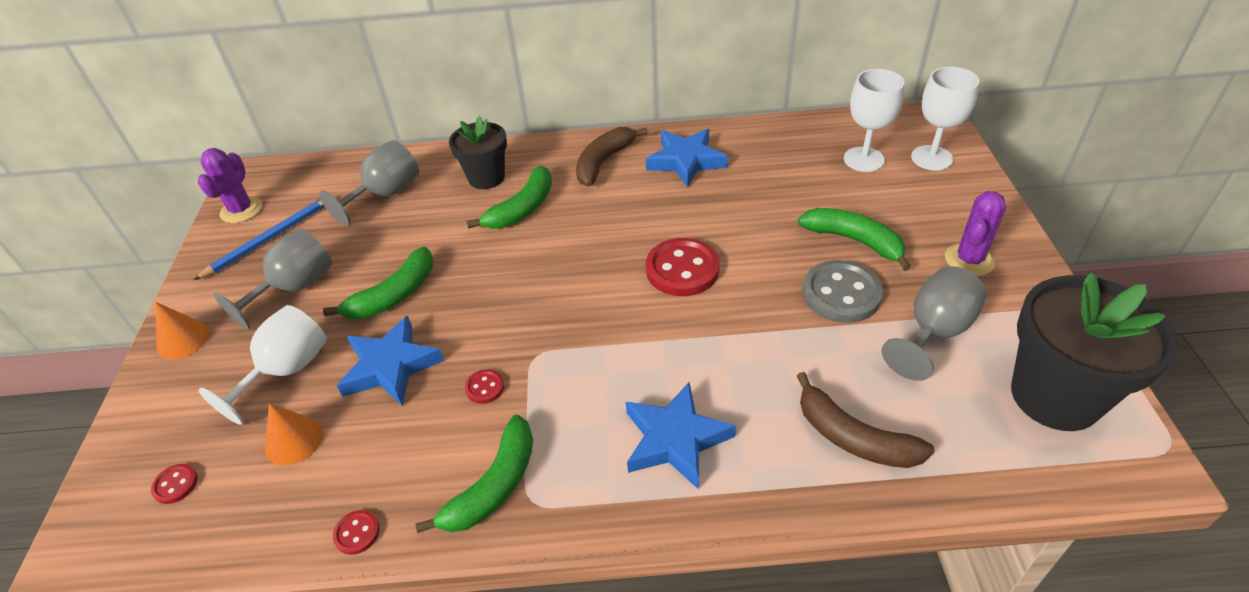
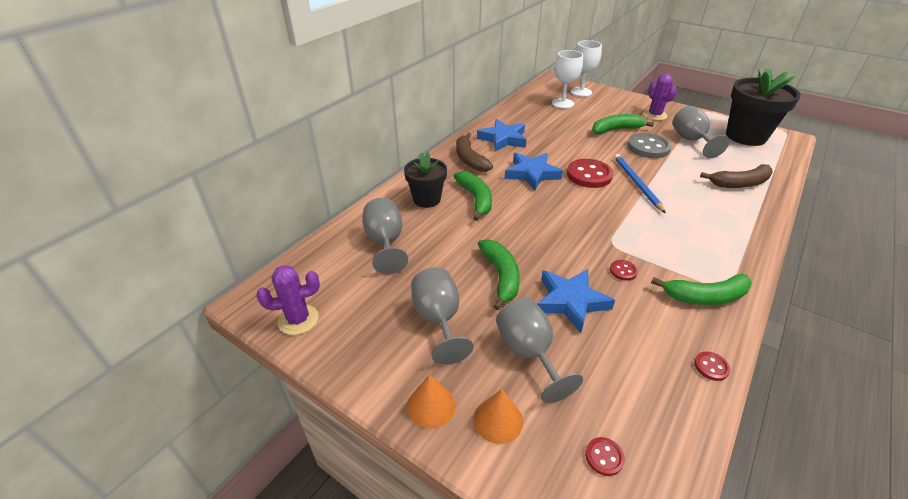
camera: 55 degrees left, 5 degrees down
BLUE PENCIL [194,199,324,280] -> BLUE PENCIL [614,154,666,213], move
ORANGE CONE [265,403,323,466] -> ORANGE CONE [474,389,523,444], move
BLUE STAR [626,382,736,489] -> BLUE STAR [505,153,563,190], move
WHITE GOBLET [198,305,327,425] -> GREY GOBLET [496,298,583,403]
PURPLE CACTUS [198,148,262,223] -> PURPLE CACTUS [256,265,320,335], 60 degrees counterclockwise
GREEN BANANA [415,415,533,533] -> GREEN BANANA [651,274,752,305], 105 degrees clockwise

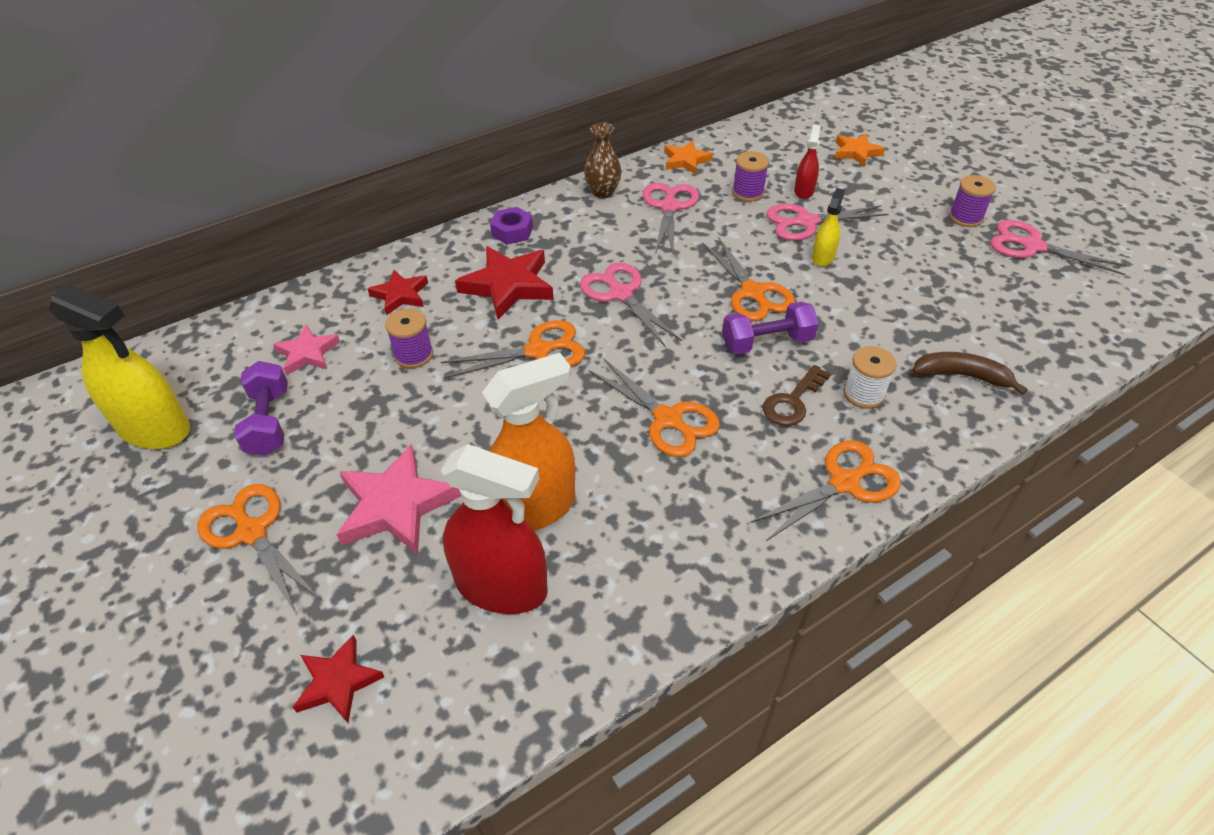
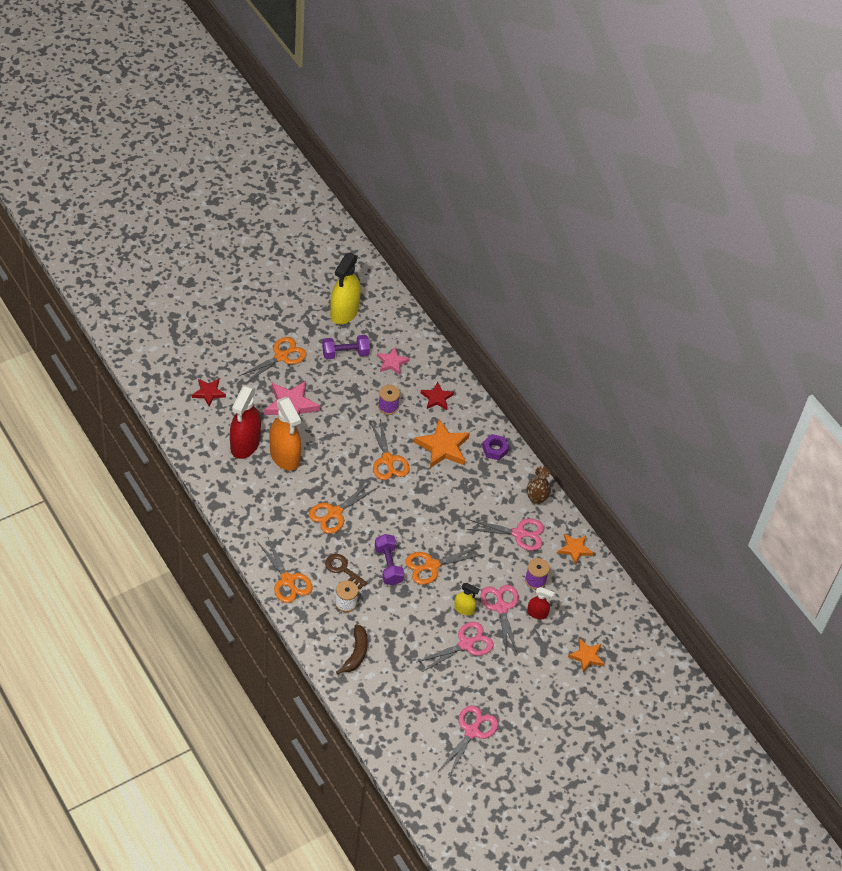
camera: 85 degrees right, 5 degrees up
PURPLE SPOOL [949,175,996,227] -> none
PINK SCISSORS [580,263,682,347] -> PINK SCISSORS [416,622,494,672], move
RED STAR [455,246,554,319] -> ORANGE STAR [414,419,470,468]

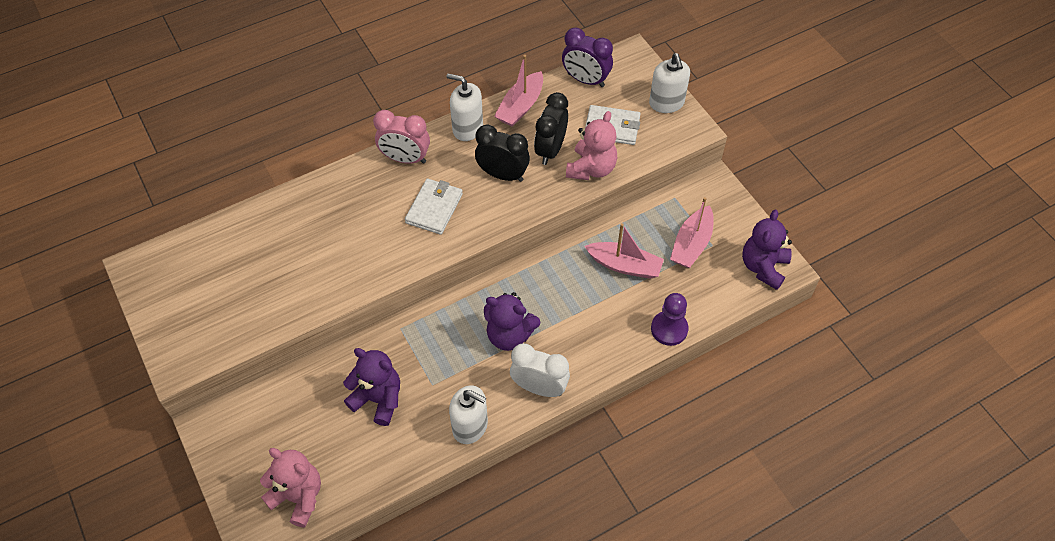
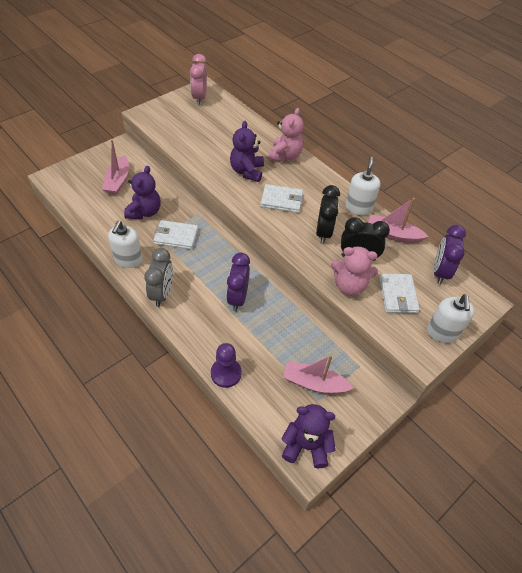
camera: 75 degrees right, 5 degrees down
none -> WHITE WALLET [153,220,198,249]
none -> PURPLE CLOCK [226,253,250,311]
PINK TEDDY BEAR [260,448,321,527] -> PINK TEDDY BEAR [268,108,304,162], move
PINK CLOCK [373,110,430,164] -> PINK CLOCK [190,54,207,105], move
PURPLE TEDDY BEAR [484,292,540,351] -> PURPLE TEDDY BEAR [230,121,264,182], move
PINK BOAT [584,223,664,279] -> PINK BOAT [102,140,129,195], move
WHITE CLOCK [510,344,570,397] -> GREY CLOCK [144,248,173,307]
WHITE SOAP DISPENSER [649,53,690,113] -> WHITE SOAP DISPENSER [427,294,475,343], 60 degrees counterclockwise

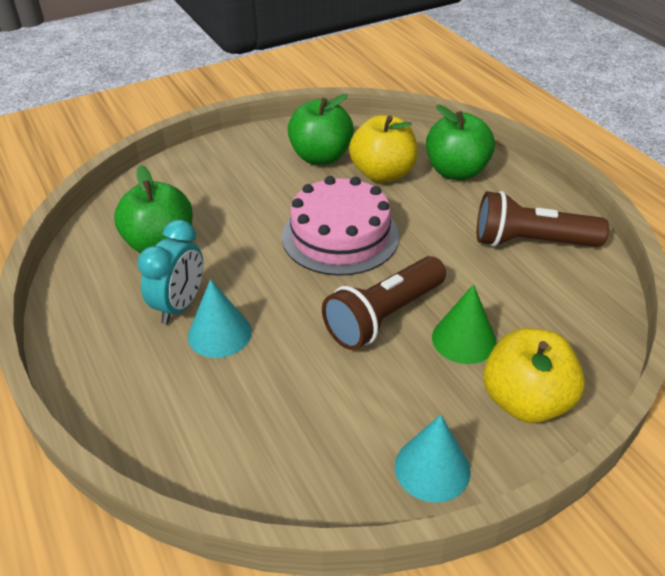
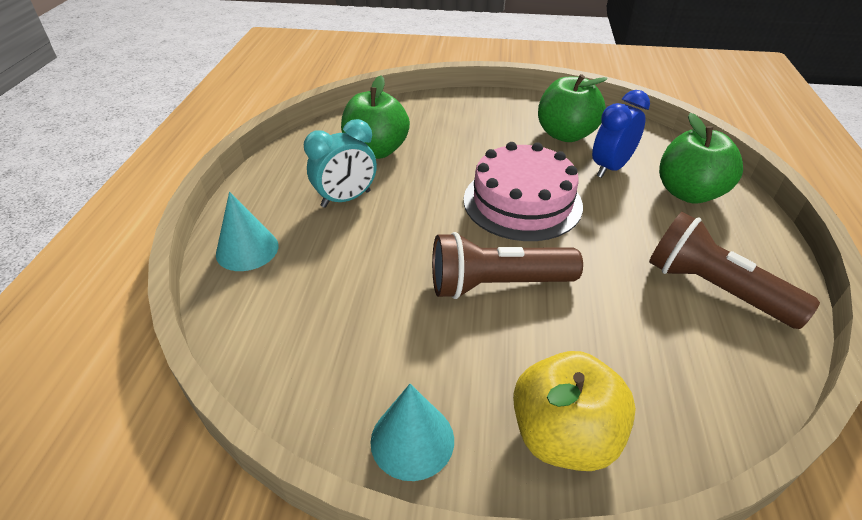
camera: 35 degrees right, 0 degrees up
GREEN CONE [432,284,497,364] -> none
TURQUOISE CONE [188,279,252,358] -> TURQUOISE CONE [216,192,278,271], move
YELLOW APPLE [349,115,418,183] -> BLUE CLOCK [592,90,650,178]

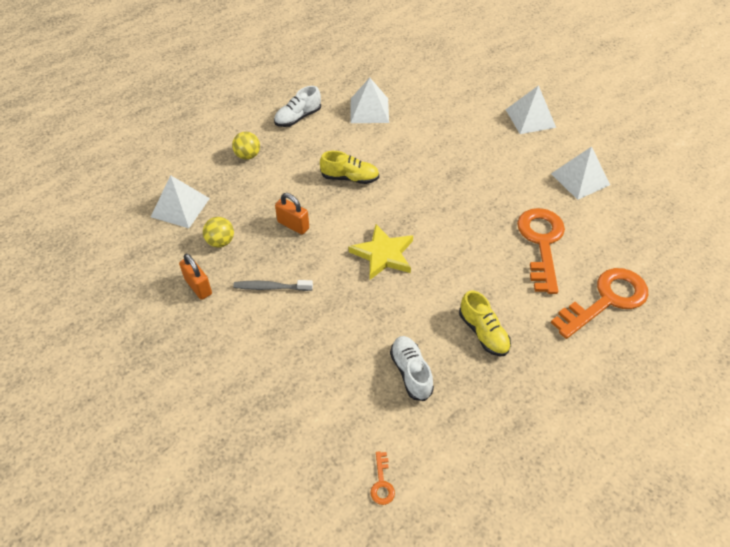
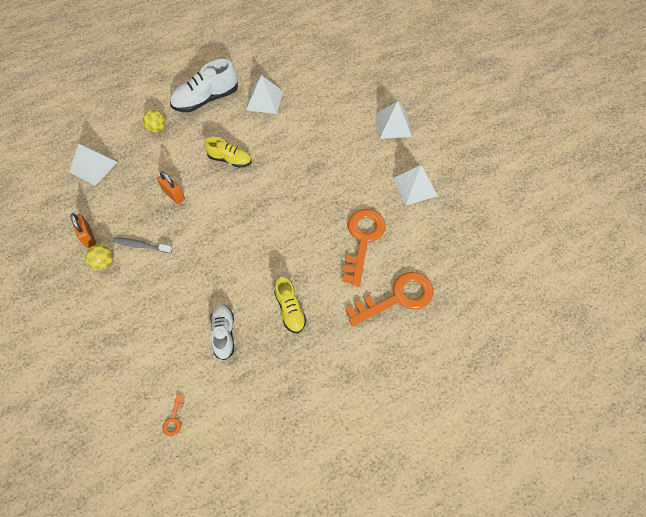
camera: 10 degrees right, 10 degrees up
YELLOW STAR [349,224,413,280] -> none
YELLOW BALL [203,217,234,247] -> YELLOW BALL [85,245,113,270], move
WHITE SHOE [274,86,321,127] -> WHITE SHOE [170,59,238,112], x1.61

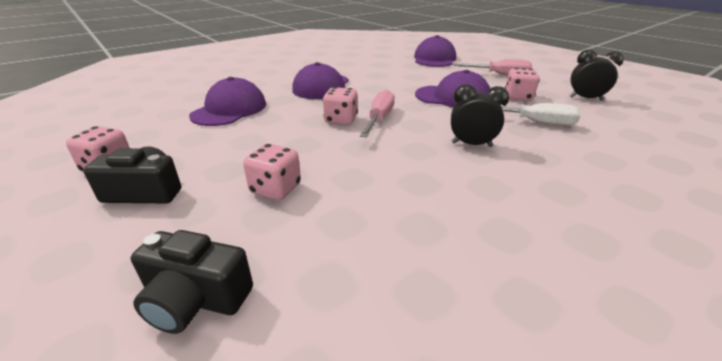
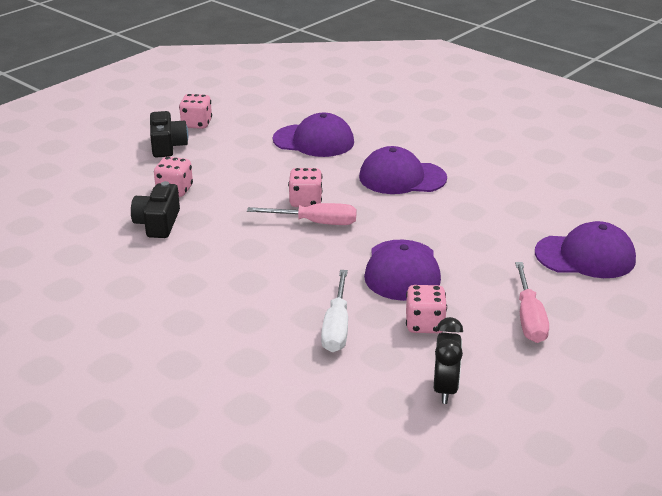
camera: 80 degrees right, 0 degrees up
BLACK CLOCK [451,84,509,147] -> none
BLACK CAMERA [131,230,253,334] -> BLACK CAMERA [131,181,180,238], move

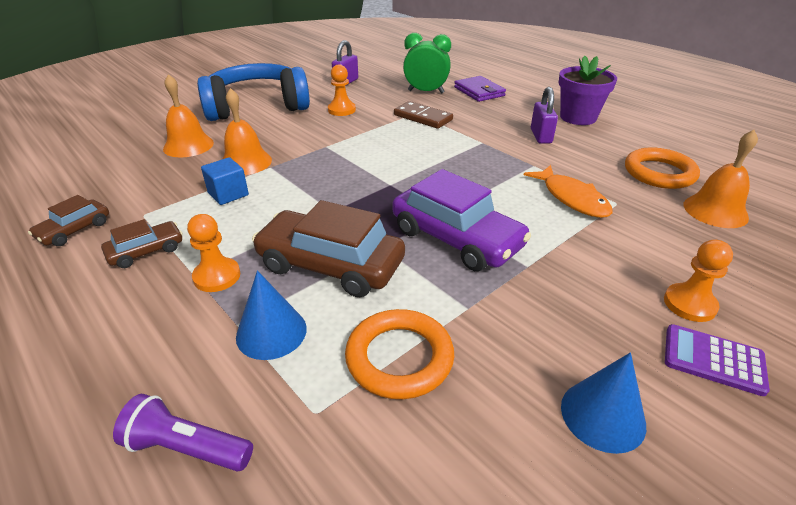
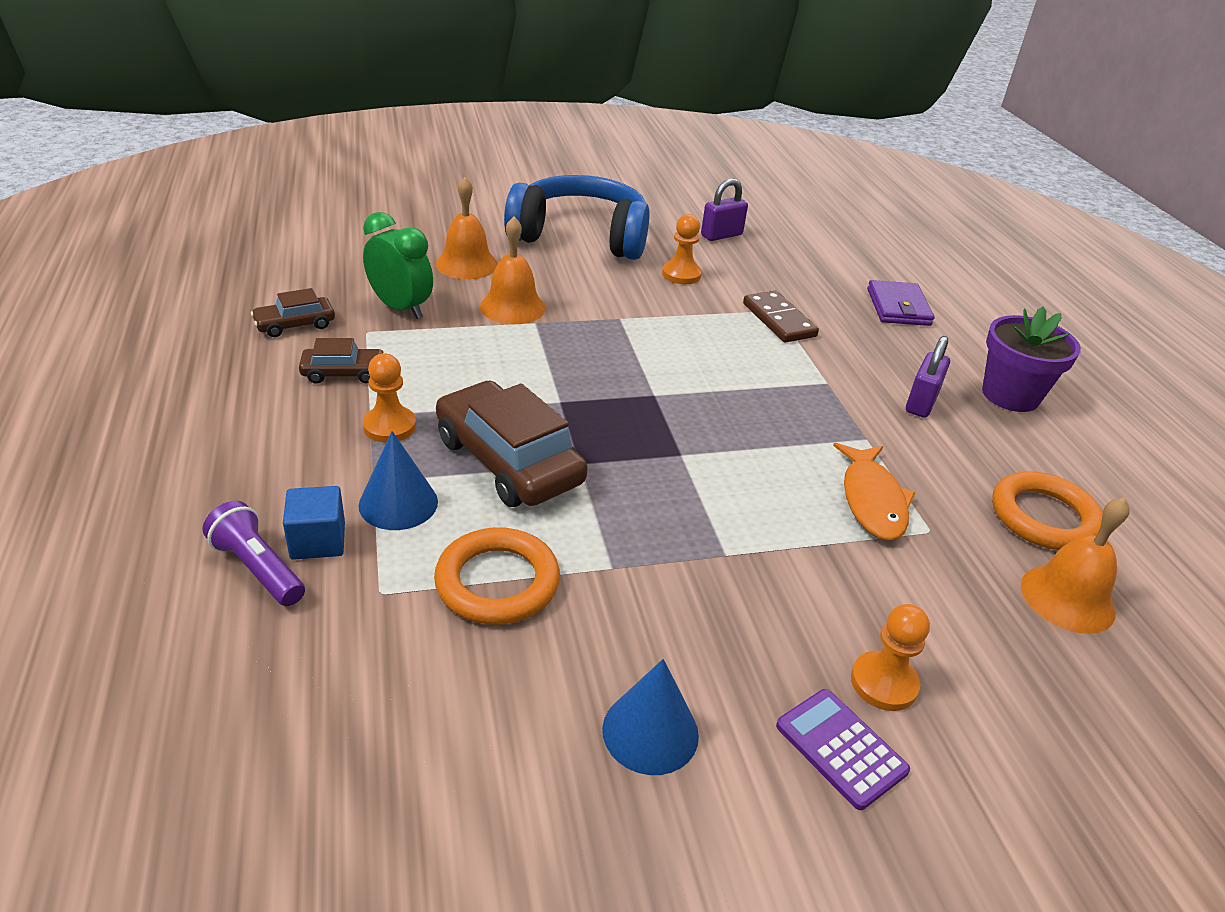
camera: 25 degrees right, 0 degrees up
PURPLE CAR [392,169,531,271] -> none
BLUE CUBE [201,157,249,205] -> BLUE CUBE [283,486,345,560], move
GREEN CLOCK [403,33,451,93] -> GREEN CLOCK [363,212,433,319], move

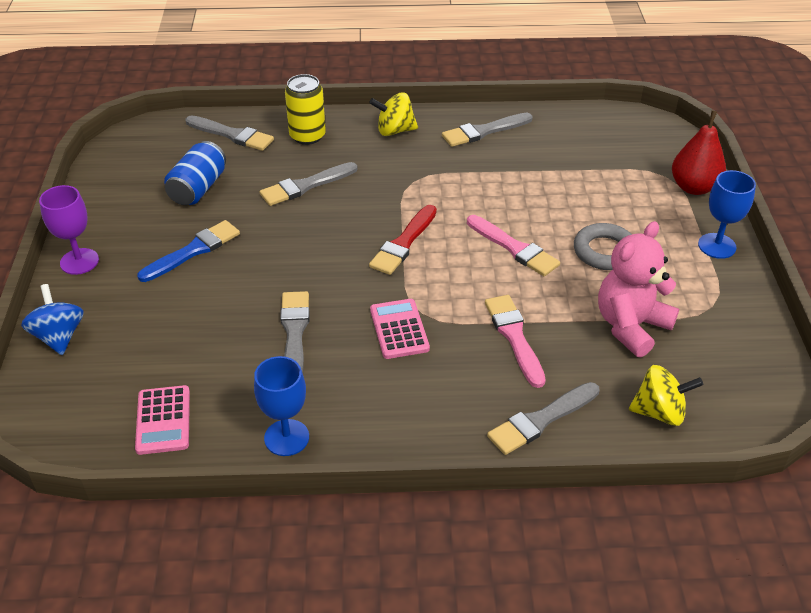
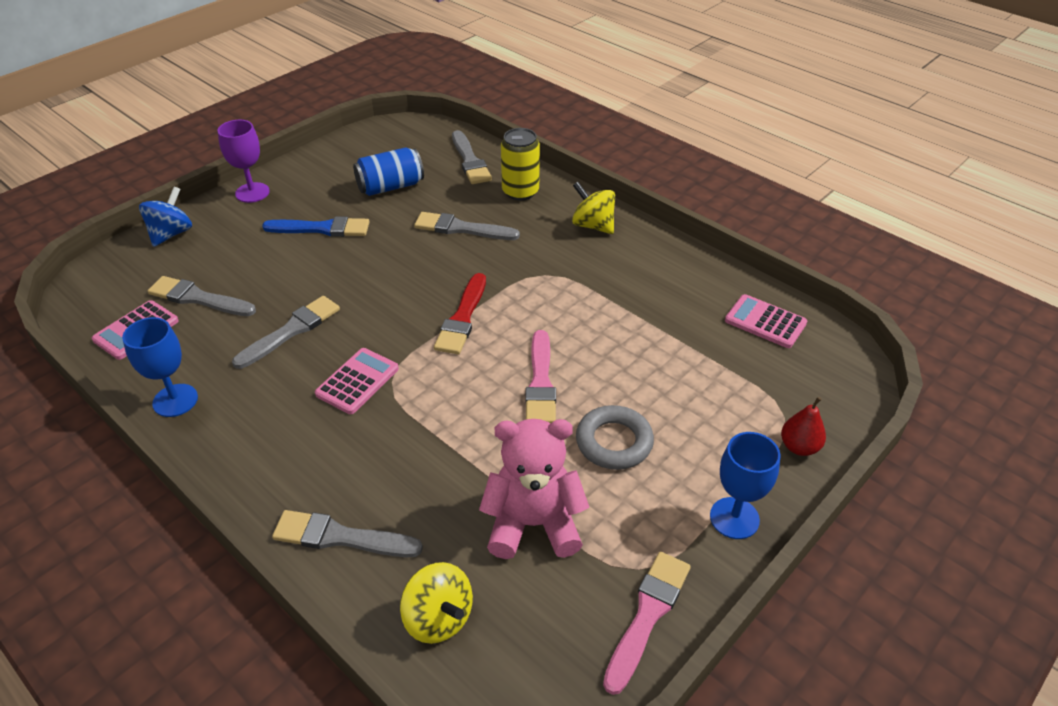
camera: 45 degrees right, 0 degrees up
none -> PINK CALCULATOR [725,294,807,348]
GREY BRUSH [442,113,533,147] -> GREY BRUSH [148,276,256,316], move
PINK BRUSH [485,295,546,388] -> PINK BRUSH [603,552,691,695], move
RED BRUSH [369,205,437,275] -> RED BRUSH [434,273,486,354], 60 degrees counterclockwise
RED PEAR [672,111,726,195] -> RED PEAR [781,397,826,456], x0.63

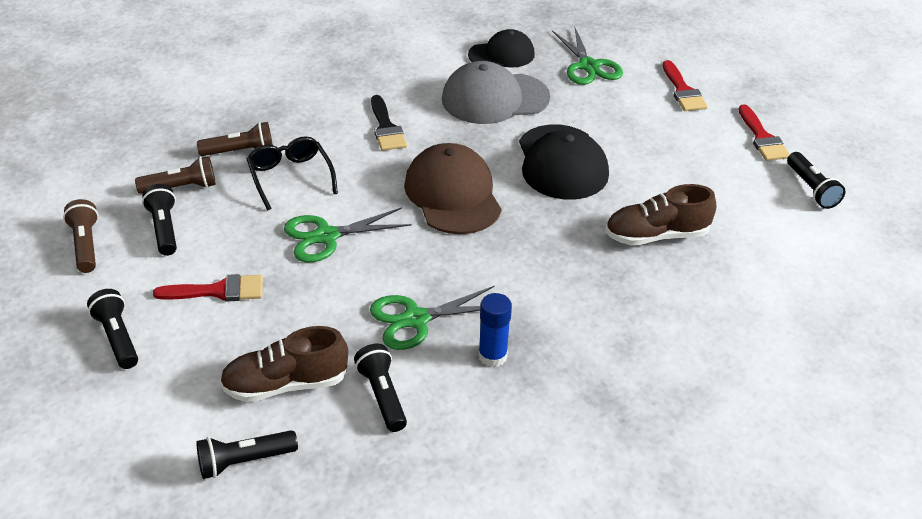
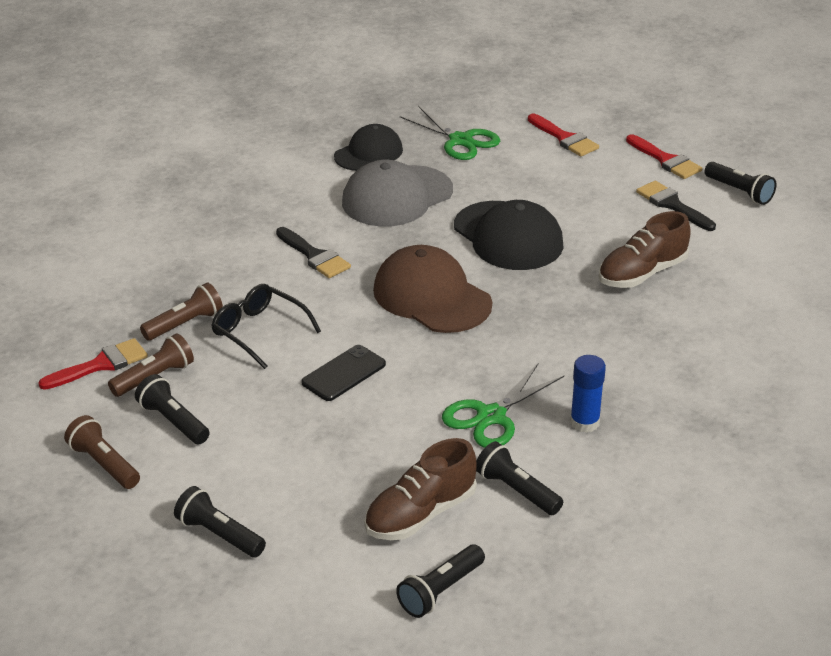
camera: 25 degrees left, 5 degrees down
none -> BLACK BRUSH [636,181,716,231]
RED BRUSH [153,274,263,302] -> RED BRUSH [38,338,148,390], move
GREEN SCISSORS [284,207,412,262] -> BLACK PHONE [301,345,386,401]

